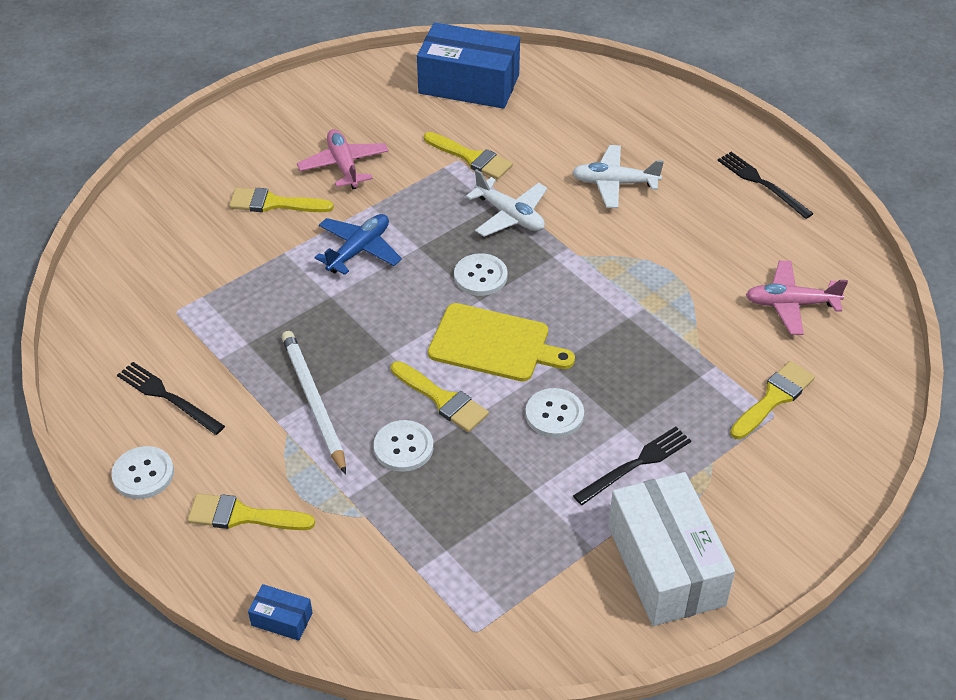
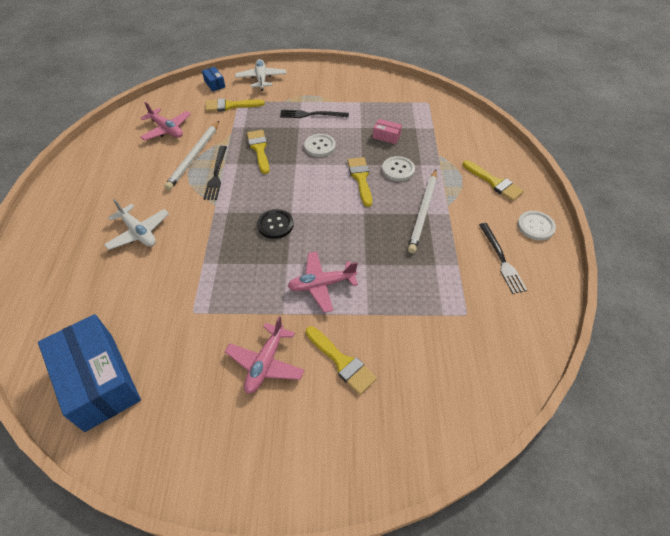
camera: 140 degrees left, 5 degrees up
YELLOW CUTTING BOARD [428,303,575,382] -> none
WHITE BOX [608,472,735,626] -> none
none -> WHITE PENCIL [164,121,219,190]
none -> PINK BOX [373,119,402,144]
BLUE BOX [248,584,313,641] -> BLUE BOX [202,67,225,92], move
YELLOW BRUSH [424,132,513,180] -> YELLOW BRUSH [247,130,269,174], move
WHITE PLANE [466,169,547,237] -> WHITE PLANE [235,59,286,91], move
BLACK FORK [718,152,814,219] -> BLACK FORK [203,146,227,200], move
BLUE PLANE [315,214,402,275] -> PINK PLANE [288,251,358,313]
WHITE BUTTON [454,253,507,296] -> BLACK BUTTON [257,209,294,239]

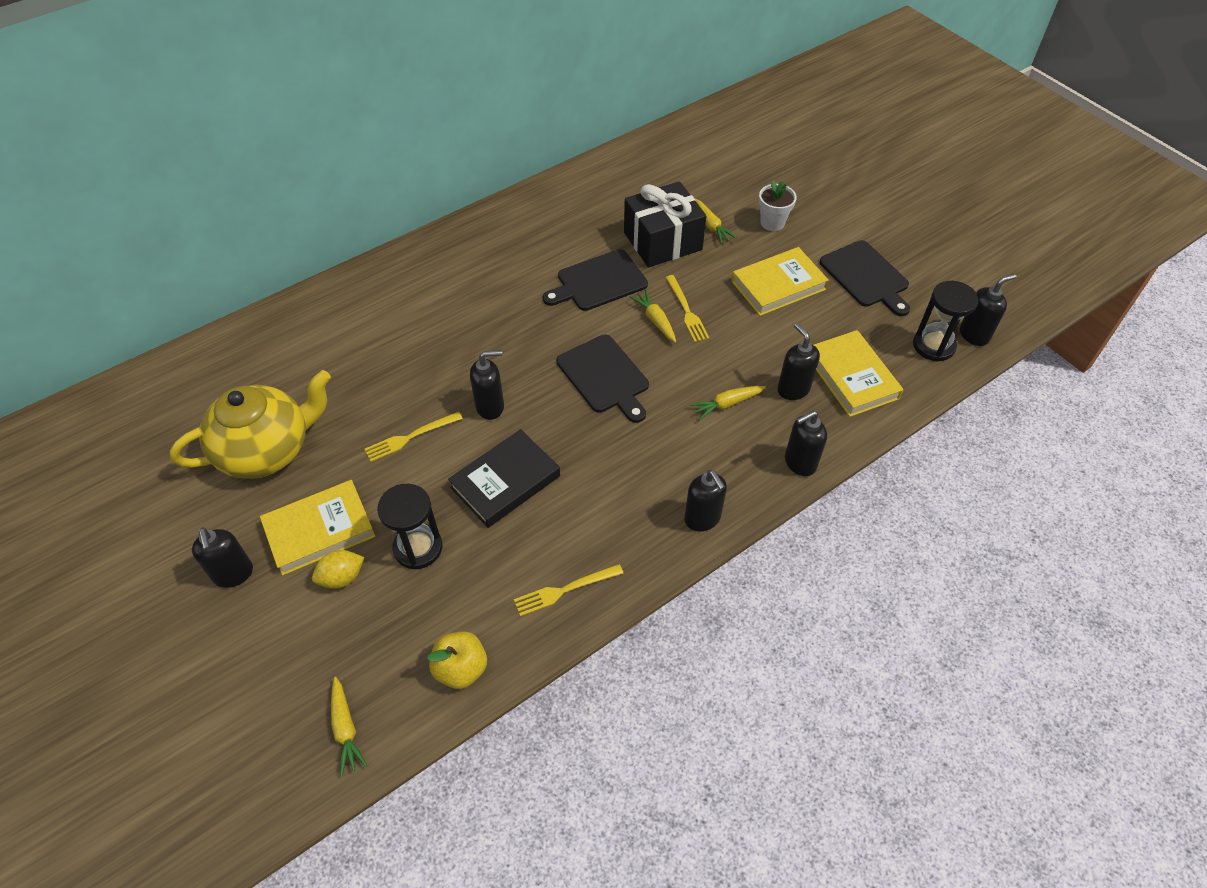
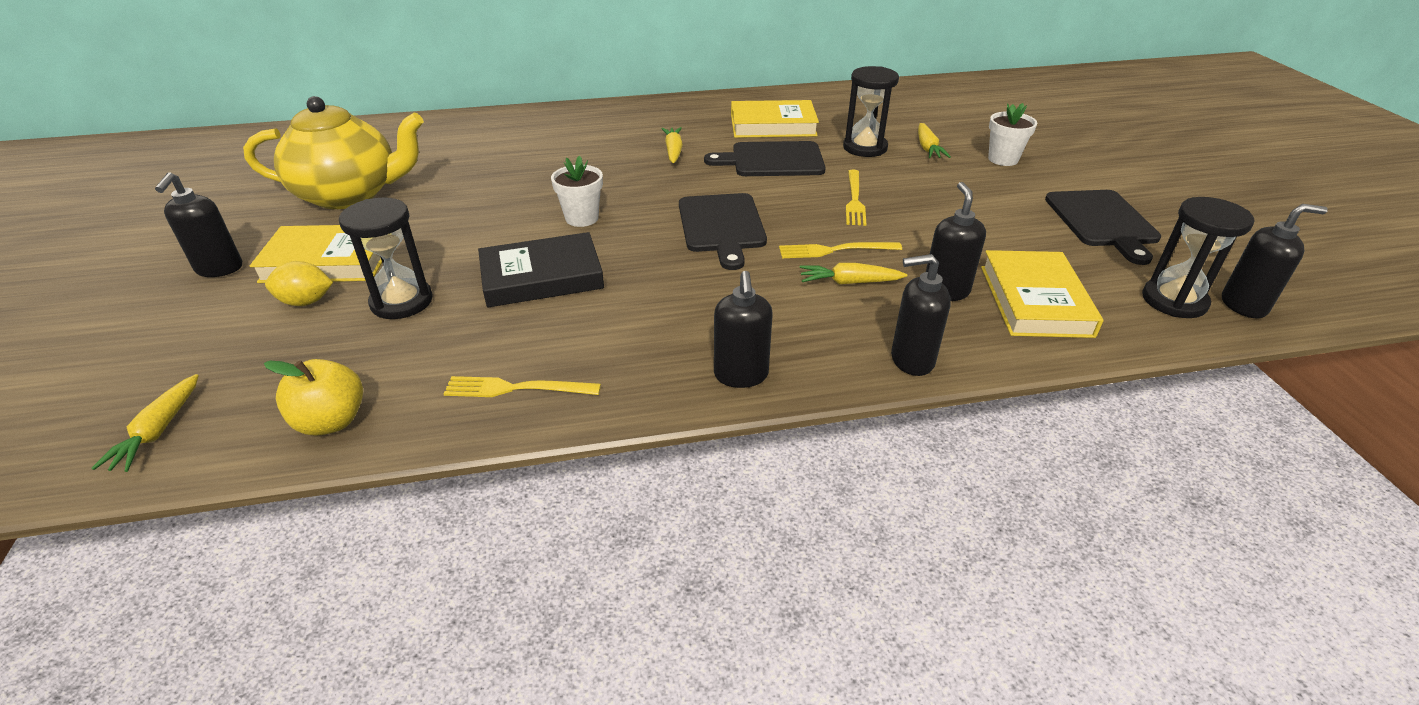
camera: 25 degrees right, 15 degrees down
YELLOW FORK [365,412,463,462] -> YELLOW FORK [779,242,902,258], move
YELLOW CARROT [630,290,676,343] -> YELLOW CARROT [661,127,683,163], move
YELLOW BOOK [732,247,828,316] -> YELLOW BOOK [731,100,819,138], move
BLACK SOAP DISPENSER [470,350,504,420] -> WHITE FLOWER POT [551,155,603,227]
BLACK GIFT [624,181,706,268] -> BLACK HOURGLASS [843,66,899,157]

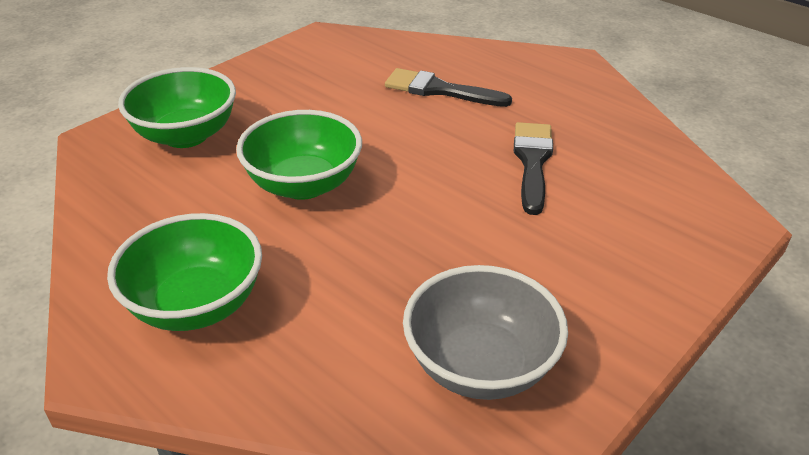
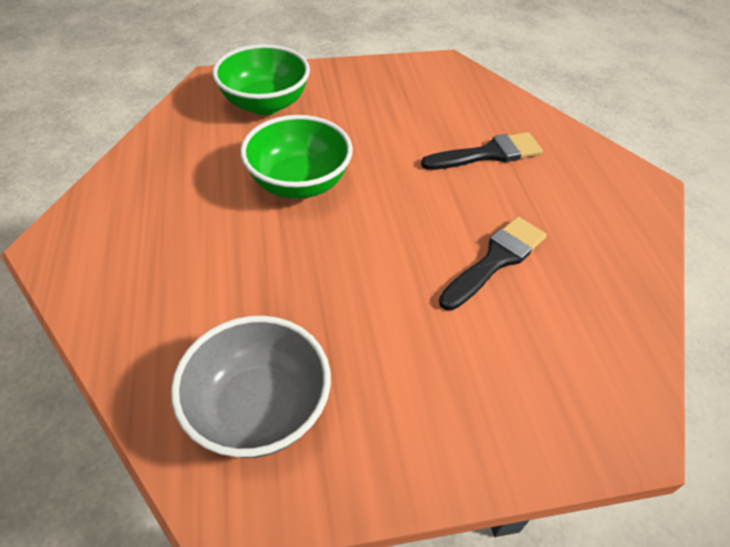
camera: 35 degrees right, 10 degrees up
GREEN BOWL [107,213,262,331] -> none
BLACK BRUSH [385,68,512,107] -> BLACK BRUSH [421,132,543,170], 105 degrees clockwise

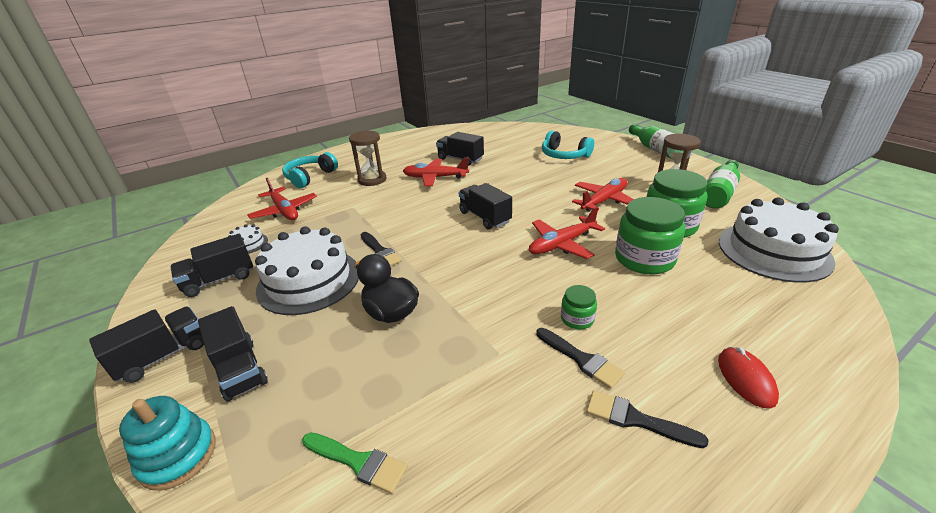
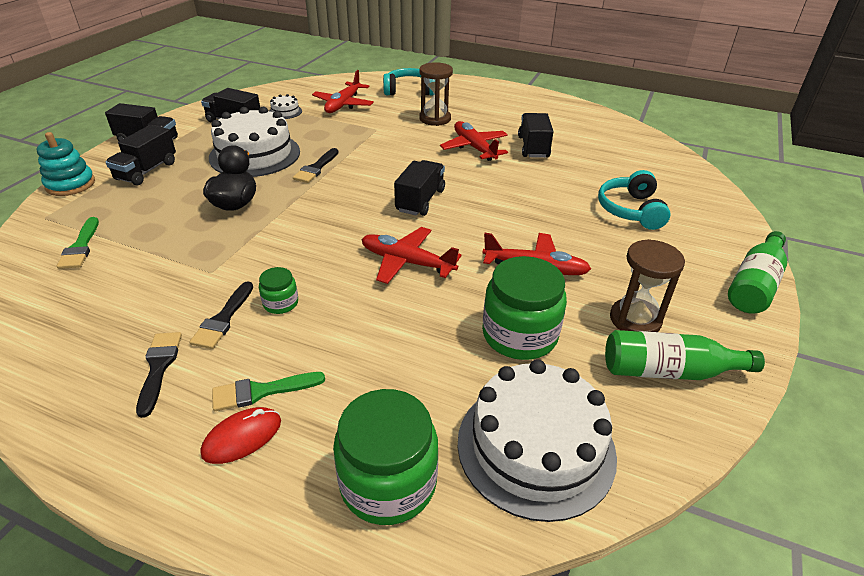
camera: 55 degrees right, 5 degrees up
none -> GREEN BRUSH [212,372,325,411]
GREEN JAR [615,197,685,274] -> GREEN JAR [333,389,438,525], move

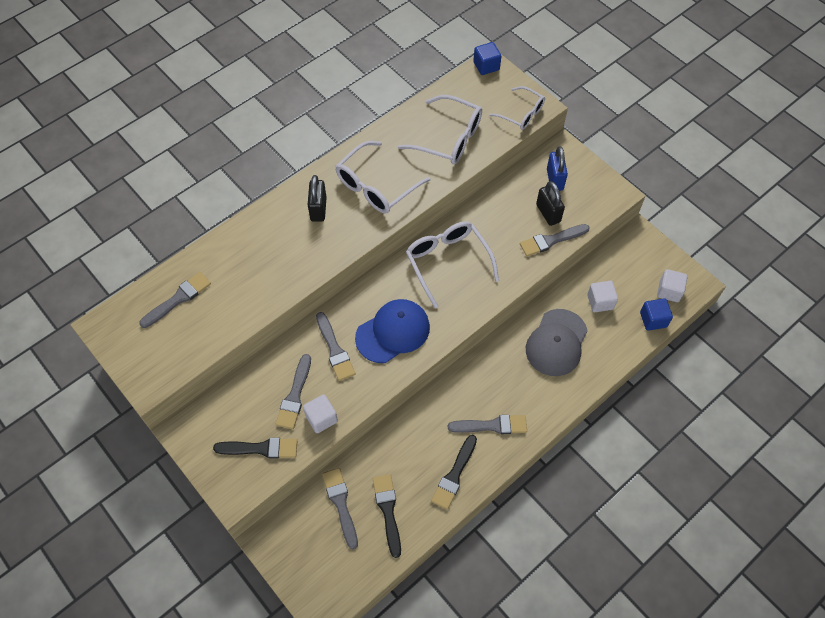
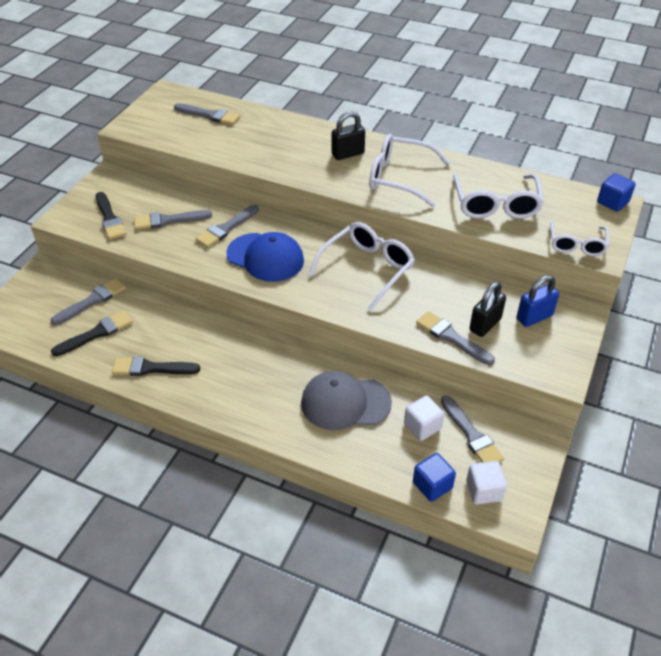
camera: 65 degrees right, 15 degrees down
WHITE CUBE [303,394,338,433] -> none
GREY BRUSH [448,415,527,434] -> GREY BRUSH [441,395,504,463], move

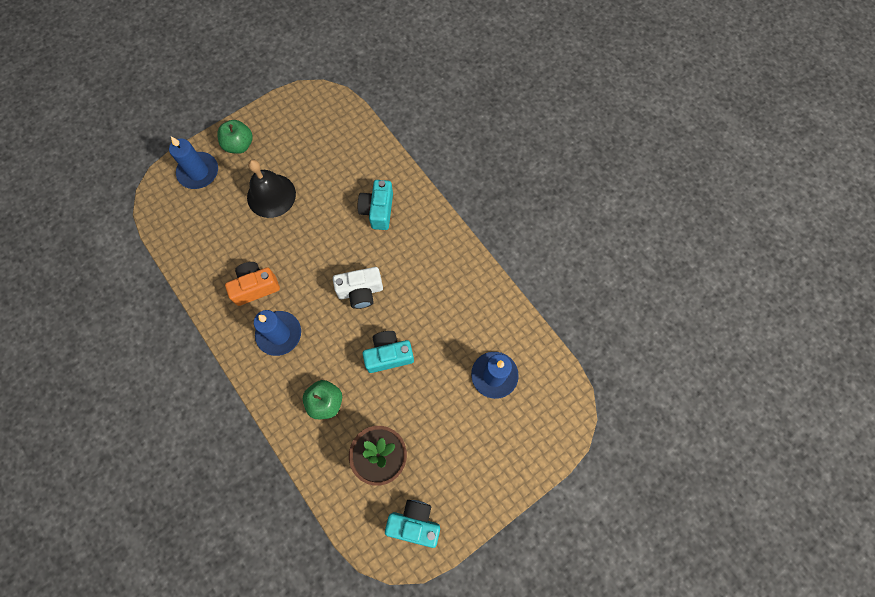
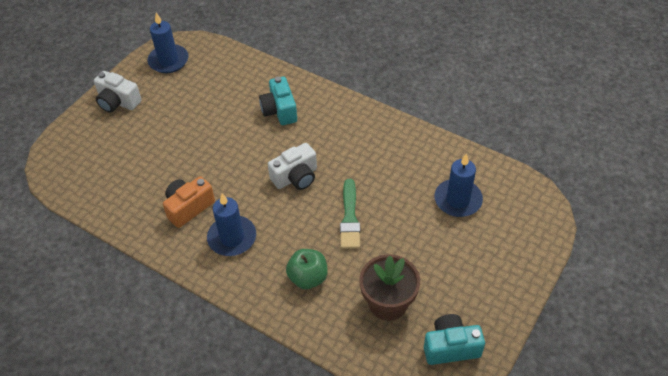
camera: 20 degrees left, 20 degrees down
BLACK BELL [247,160,296,218] -> none
BLUE CANDLE [169,136,218,189] -> BLUE CANDLE [147,13,188,73], move
GREEN APPLE [217,120,253,154] -> WHITE CAMERA [94,71,142,113]
TURQUOISE CAMERA [363,331,414,373] -> GREEN BRUSH [340,179,360,249]

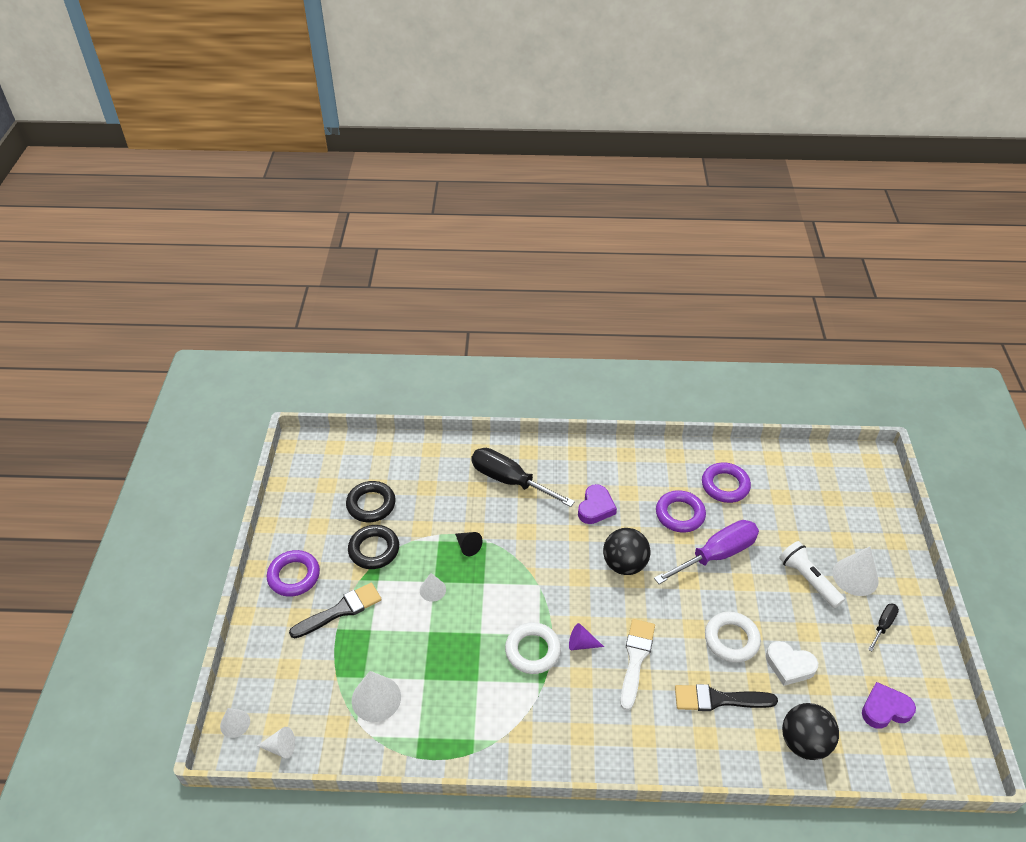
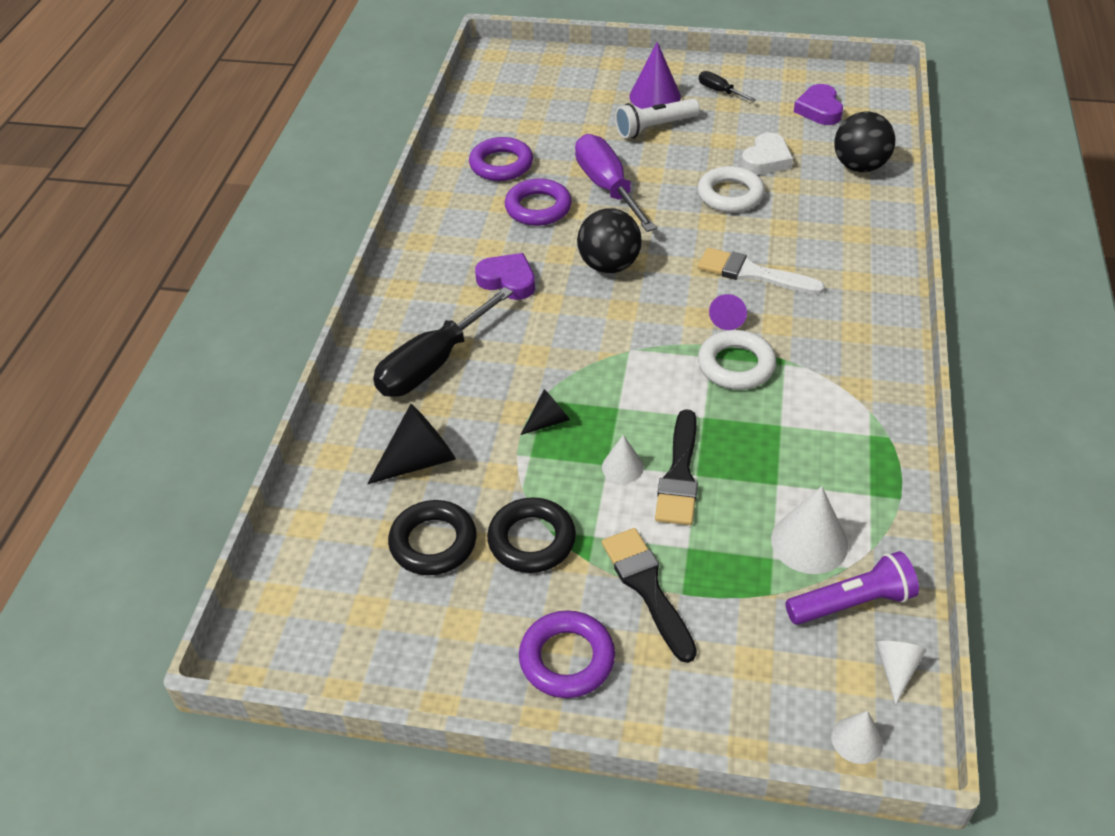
camera: 80 degrees left, 0 degrees up
none -> BLACK CONE [367,404,456,484]
none -> PURPLE FLASHLIGHT [785,551,919,625]
BLACK BRUSH [675,684,778,711] -> BLACK BRUSH [655,409,698,525], move
WHITE CONE [833,547,879,596] -> PURPLE CONE [629,42,681,109]

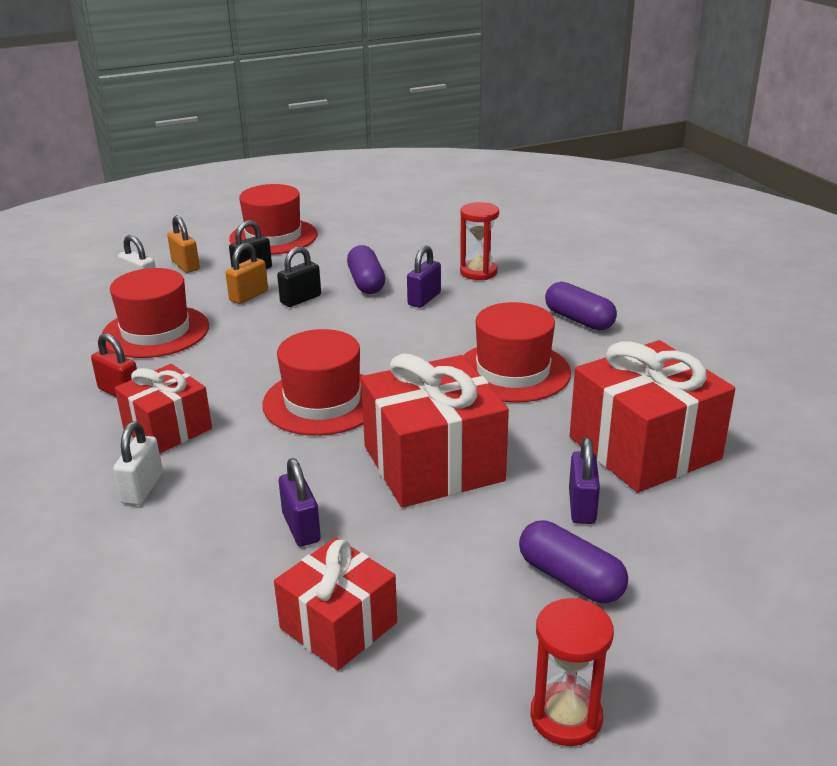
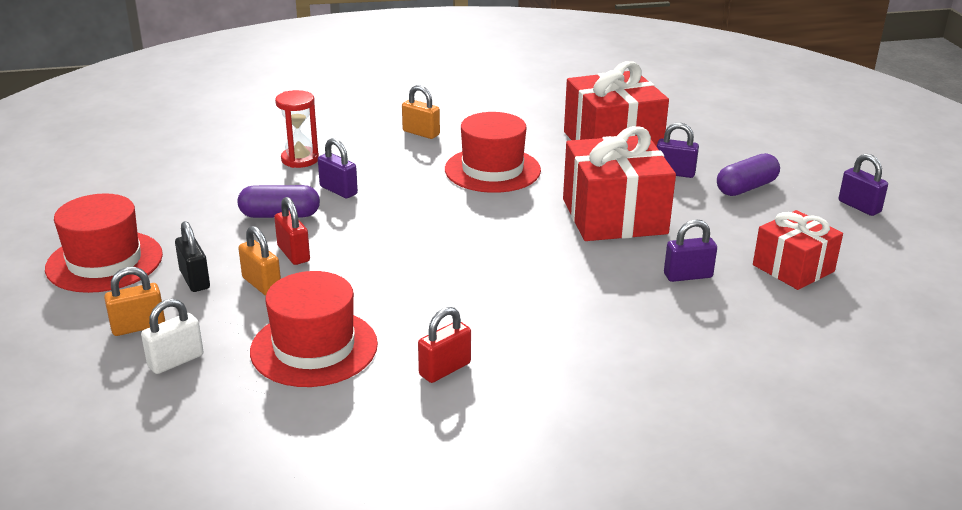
camera: 80 degrees left, 0 degrees up
WHITE PADLOCK [113,421,163,505] -> none
RED GIFT [115,364,212,453] -> none
RED HAT [262,329,364,436] -> none
RED HOURGLASS [531,598,614,746] -> PURPLE PADLOCK [839,154,888,216]
PURPLE CAPSULE [545,282,617,331] -> ORANGE PADLOCK [402,85,440,139]
BLACK PADLOCK [277,246,321,307] -> RED PADLOCK [274,197,310,265]

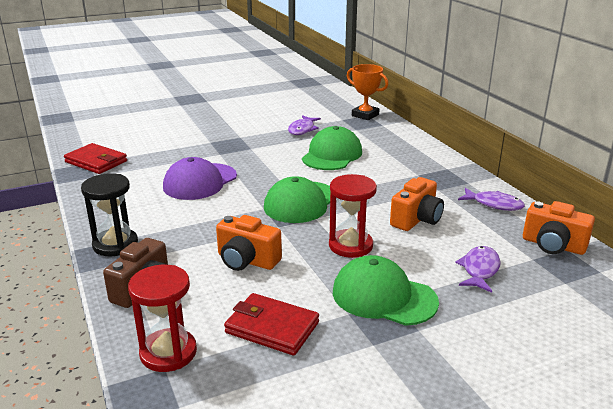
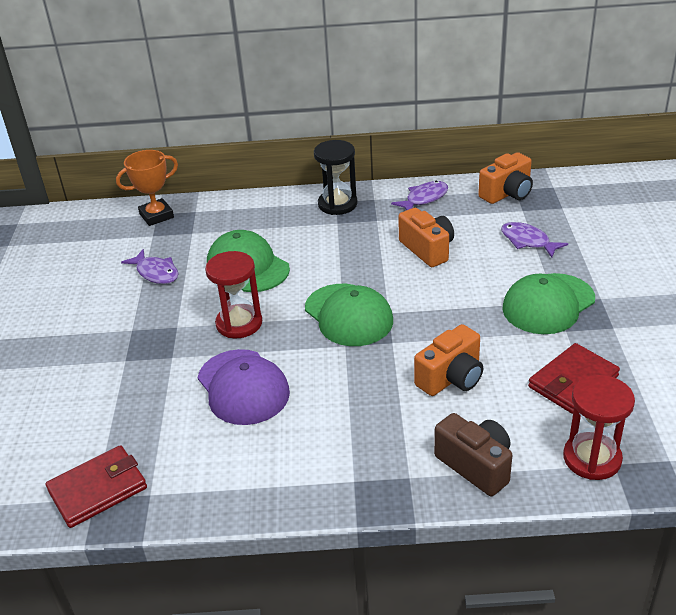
camera: 65 degrees left, 10 degrees up
BLACK HOURGLASS [81,173,138,256] -> BLACK HOURGLASS [314,140,358,215], move
RED HOURGLASS [329,174,377,258] -> RED HOURGLASS [205,251,262,338], move

